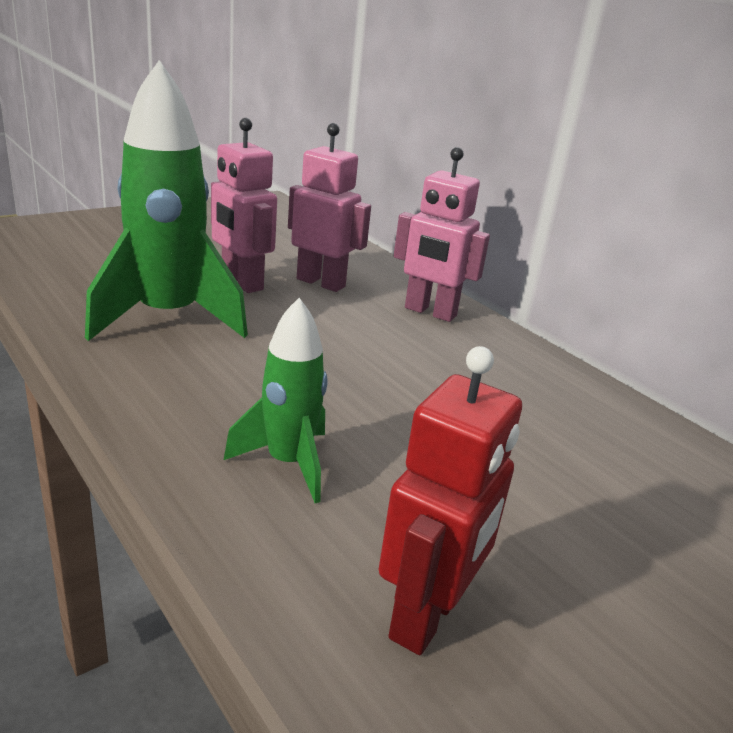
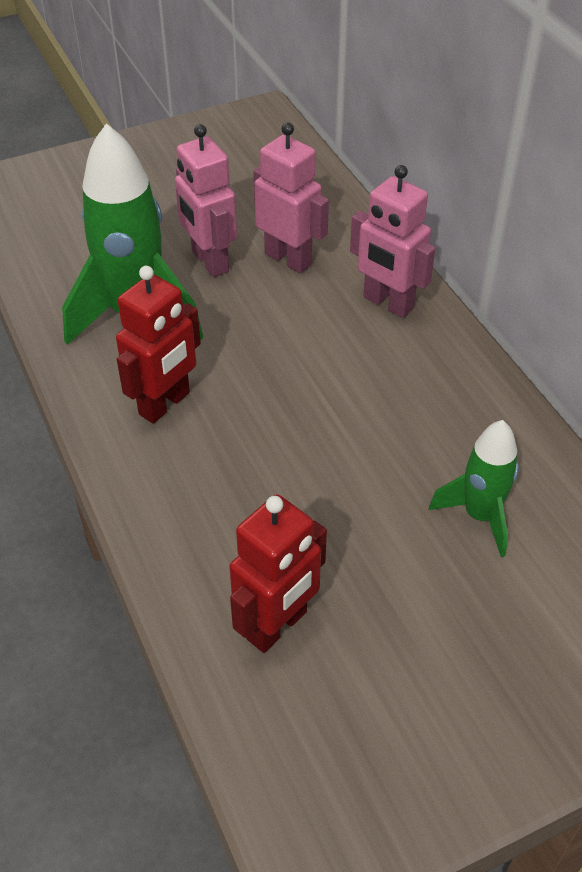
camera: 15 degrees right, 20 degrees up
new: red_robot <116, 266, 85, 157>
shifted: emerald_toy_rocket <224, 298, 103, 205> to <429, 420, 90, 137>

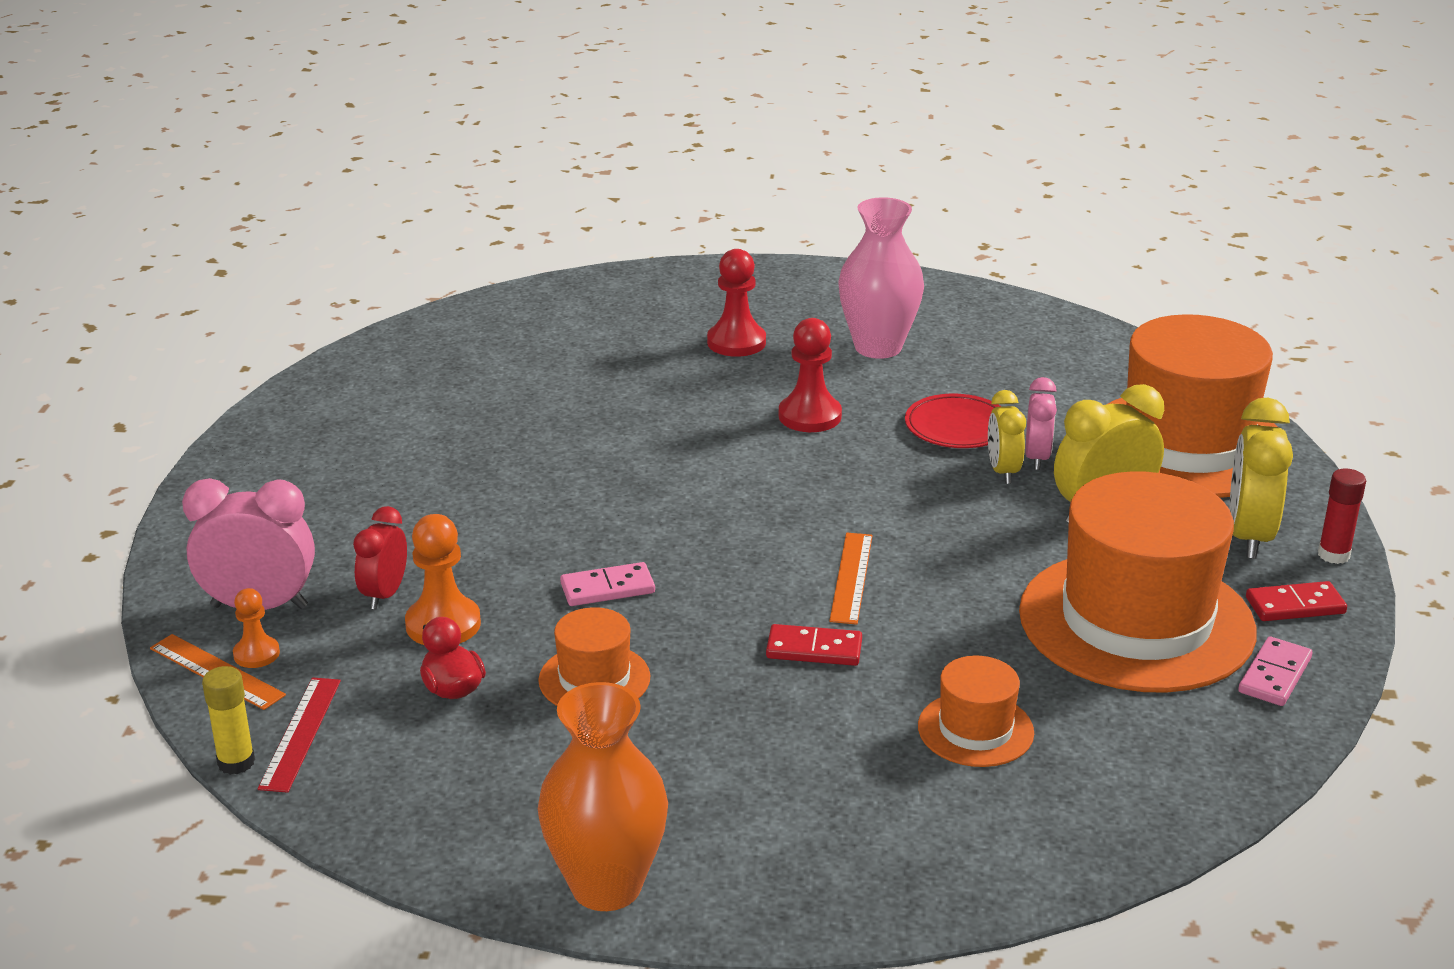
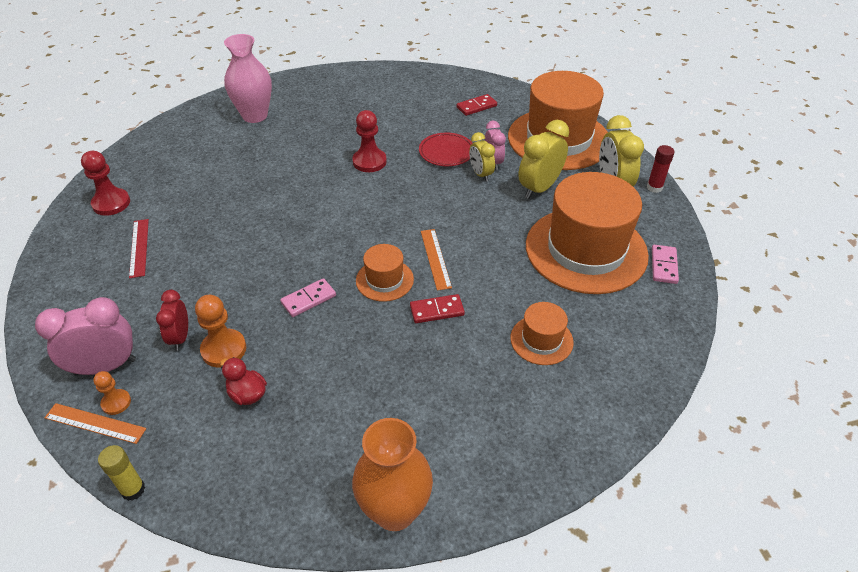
camera: 20 degrees left, 15 degrees up
shifted: red_measuring_stick <258, 677, 83, 116> to <129, 219, 20, 59>; orange_tall_hat <538, 607, 112, 99> to <356, 244, 58, 58>; red_game_pawn <707, 249, 59, 108> to <81, 151, 49, 65>; rosy_flower_vase <838, 197, 86, 162> to <224, 34, 48, 89>; red_domino_piece <1246, 581, 101, 40> to <456, 94, 41, 22>

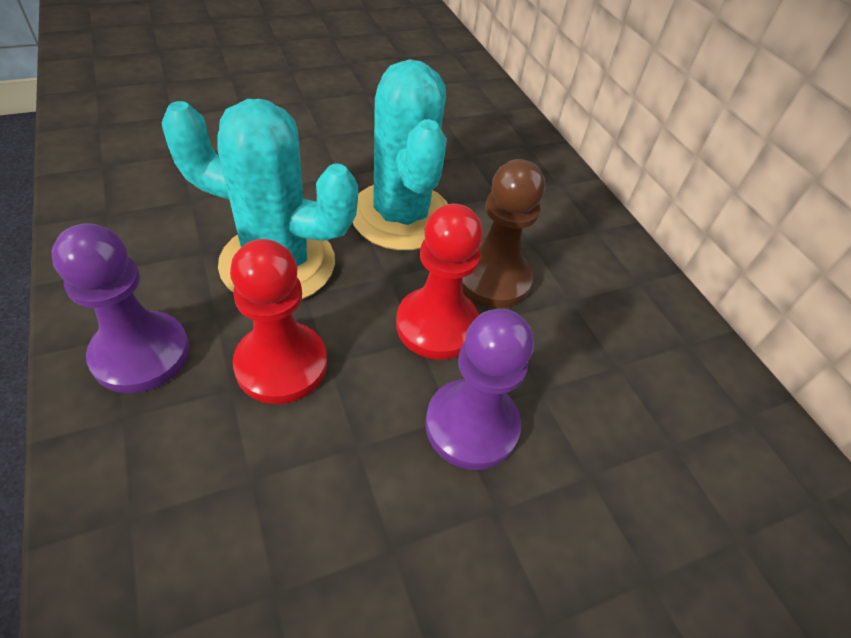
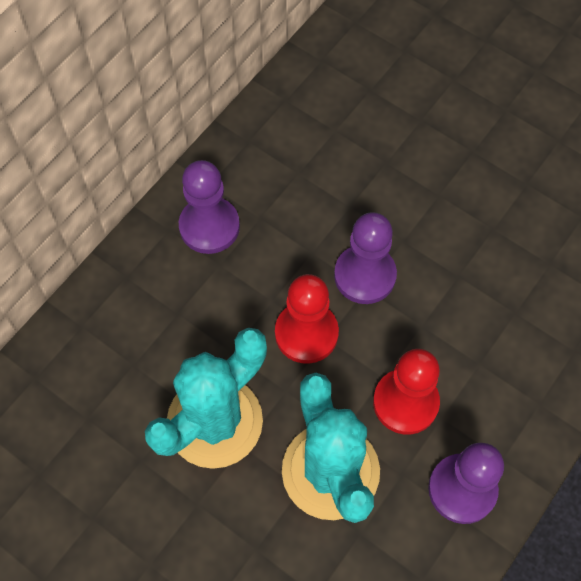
camera: 115 degrees left, 15 degrees up
gone: dark_brown_game_pawn <463, 159, 82, 149>
new: violet_game_pawn <179, 160, 61, 94>

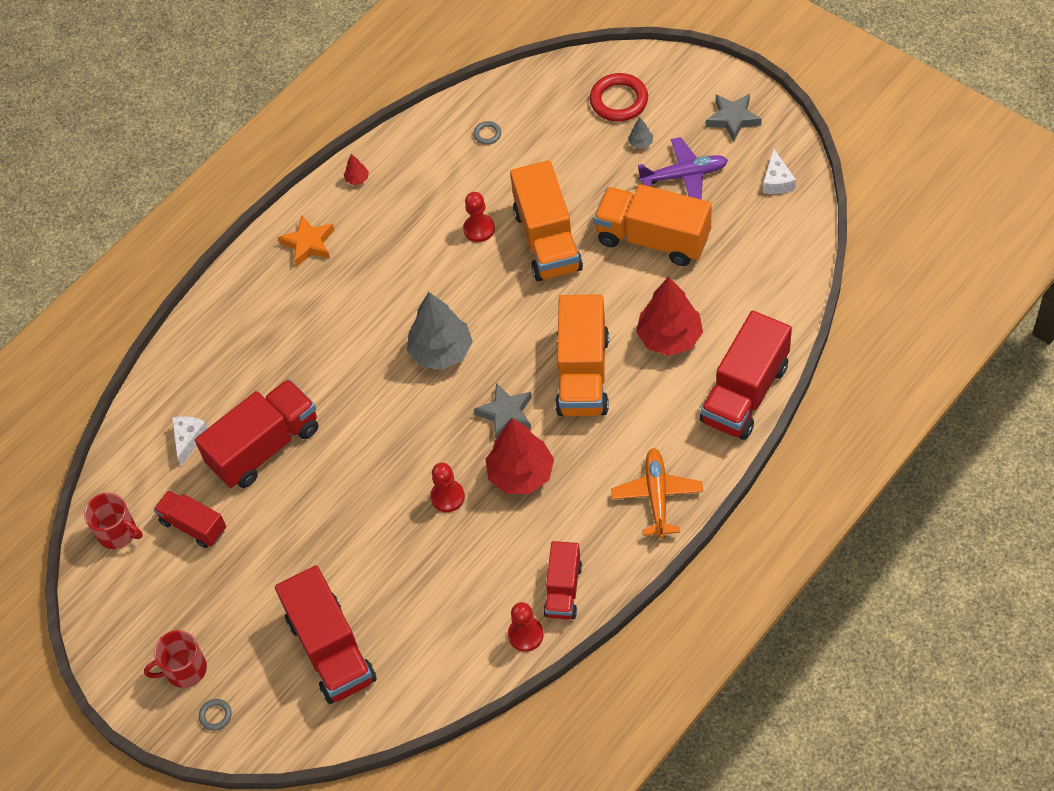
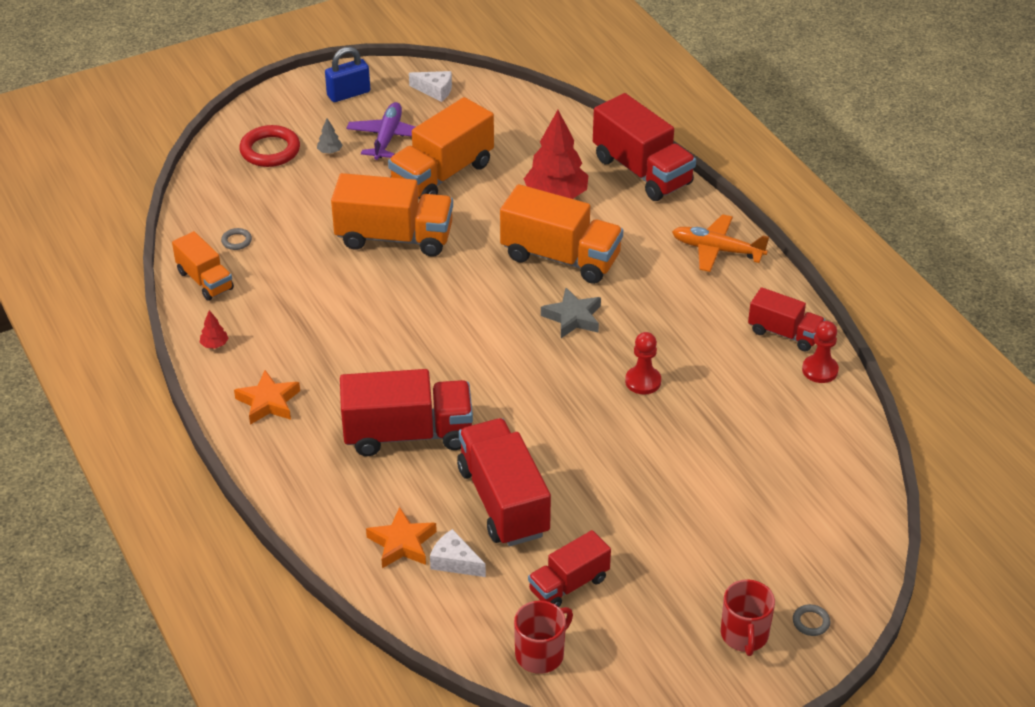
camera: 75 degrees left, 15 degrees down
gone: ash-grey_fir_tree <407, 292, 66, 78>; red_game_pawn <463, 192, 32, 50>; red_fir_tree <485, 418, 69, 76>
new: orange_toy_truck <172, 231, 62, 70>; orange_star_shape <366, 507, 71, 61>
shifted: red_toy_truck <275, 565, 102, 139> to <340, 369, 133, 87>
swapped: ash-grey_star_shape <706, 94, 56, 47> to blue_small_lock <325, 47, 45, 55>

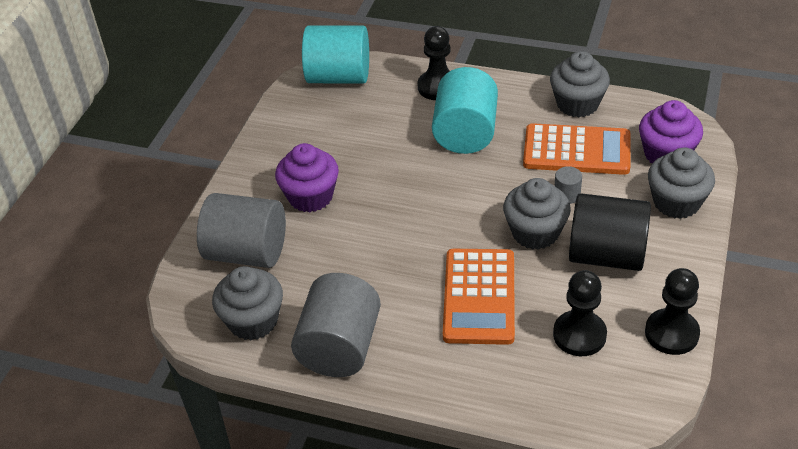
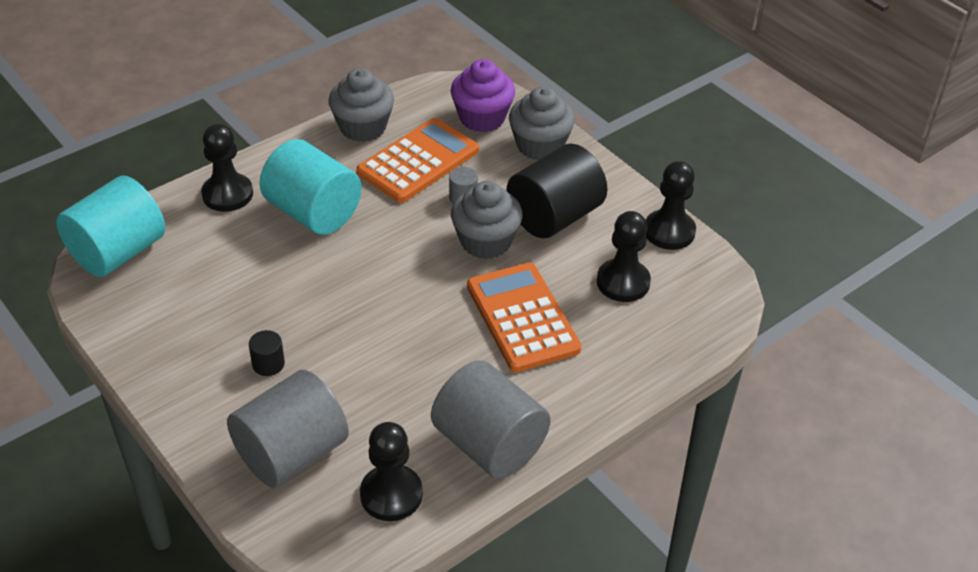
camera: 60 degrees left, 0 degrees up
swapped: ash-grey_fairy_cake <212, 266, 71, 74> to ebony_game_pawn <360, 422, 63, 99>; violet_fairy_cake <275, 143, 64, 69> to ebony_solid_cylinder <249, 330, 36, 46>
rotated: orange_pocket_calculator <443, 249, 72, 96> = <467, 263, 115, 109> 150 degrees counterclockwise

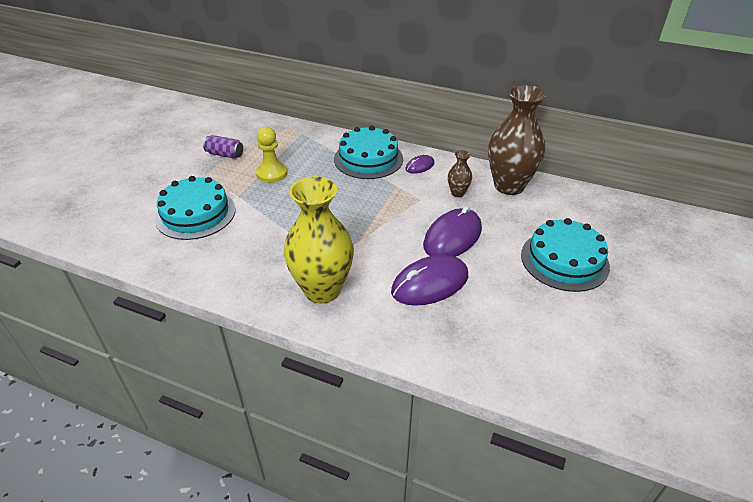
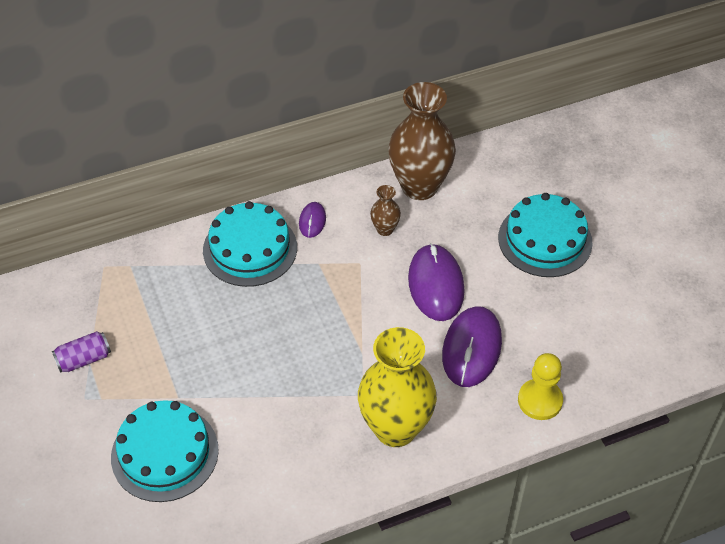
camera: 45 degrees left, 10 degrees up
shifted: golden_game_pawn <256, 127, 32, 56> to <518, 353, 45, 67>

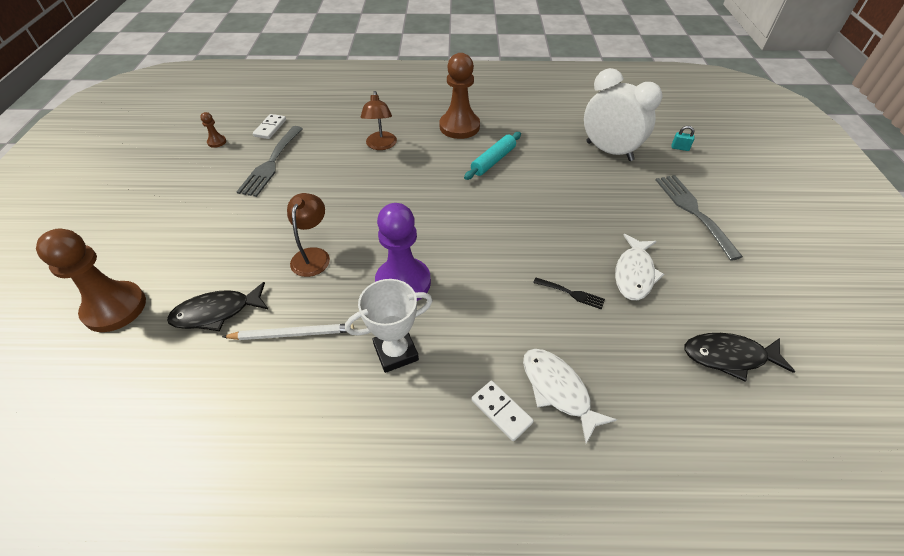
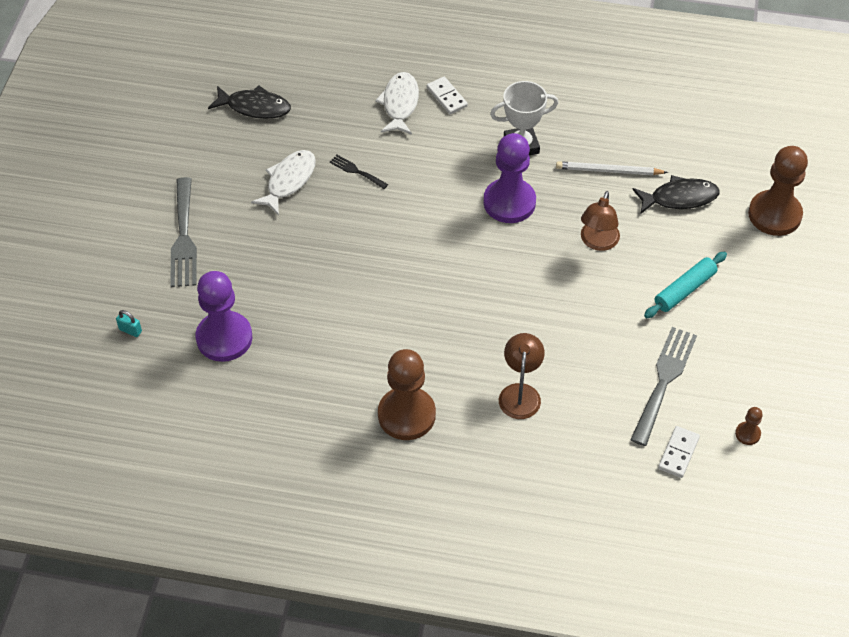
camera: 170 degrees left, 5 degrees up
shifted: turquoise_rolling_pin <464, 132, 57, 48> to <644, 252, 83, 66>
swapped: snow-white_alarm_clock <584, 68, 78, 93> to violet_game_pawn <196, 271, 56, 91>
rotated: snow-white_fish <523, 349, 94, 95> = <375, 72, 44, 63> 150 degrees counterclockwise

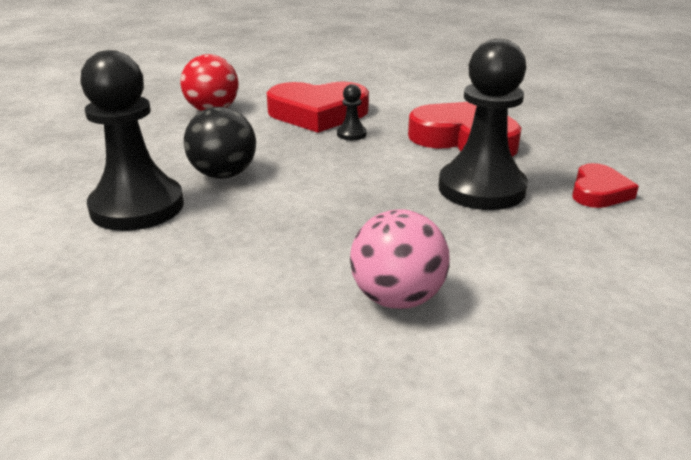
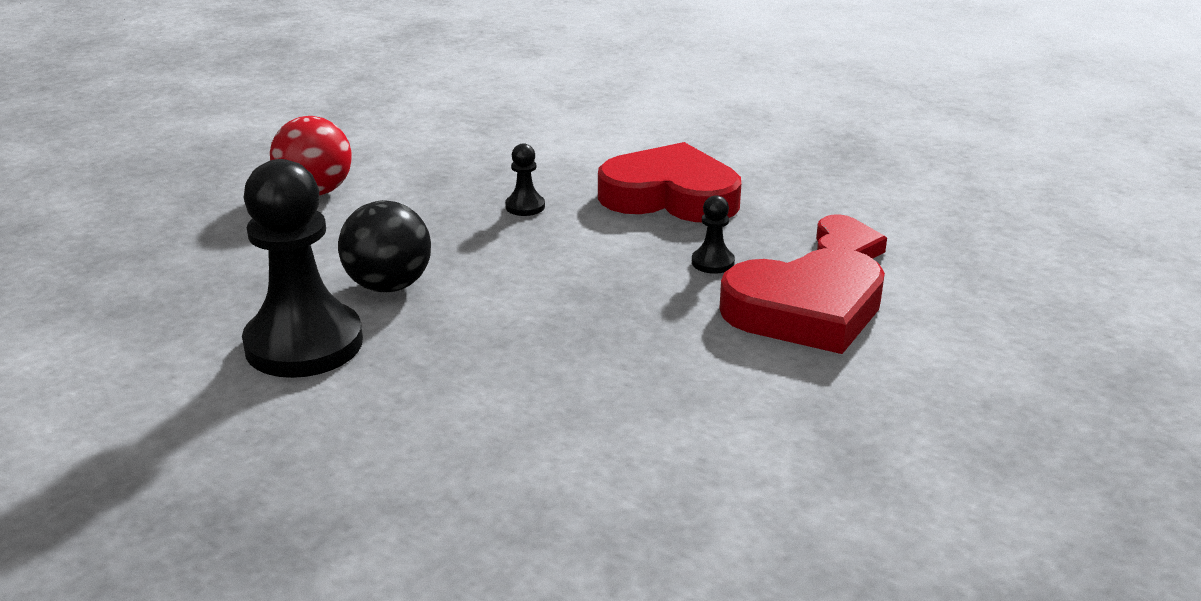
camera: 15 degrees left, 0 degrees up
gone: rosy_sphere <350, 209, 100, 100>
shifted: red_love_heart <267, 82, 102, 51> to <719, 248, 166, 106>
scaled: ebony_game_pawn <438, 39, 90, 171> = <692, 195, 43, 79> x0.41

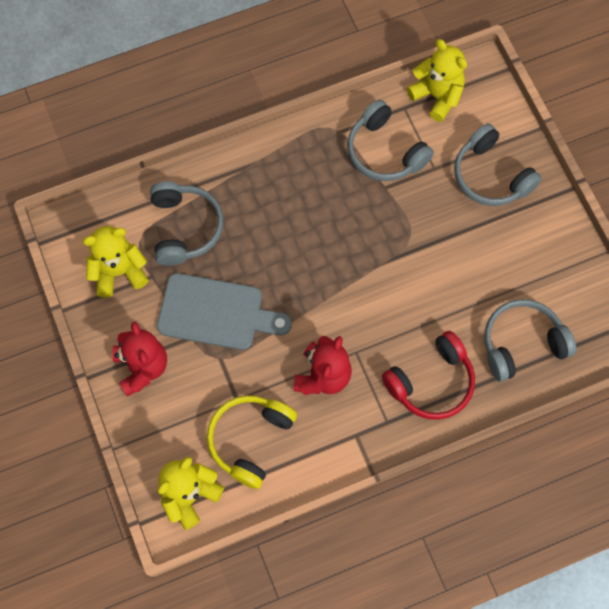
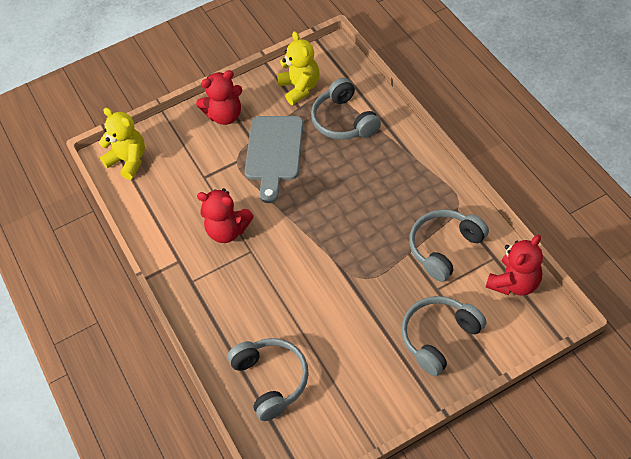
camera: 90 degrees right, 15 degrees down
gone: golden_headset <207, 395, 90, 94>; red_headset <382, 331, 93, 89>
repainted: golden_stuffed_bear <407, 39, 60, 83> to red_stuffed_bear <486, 235, 57, 61>
rotated: ash-grey_headset <150, 181, 74, 85> = <311, 78, 70, 62> 75 degrees clockwise

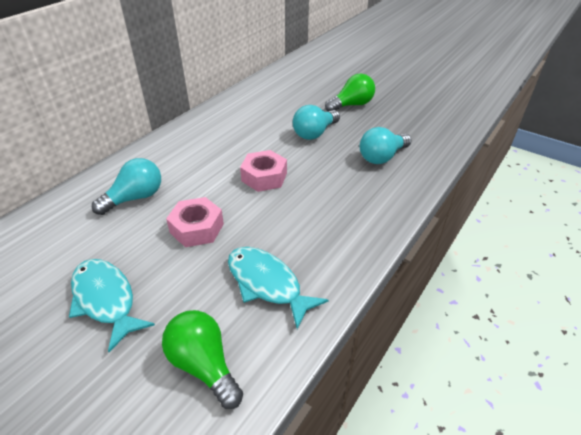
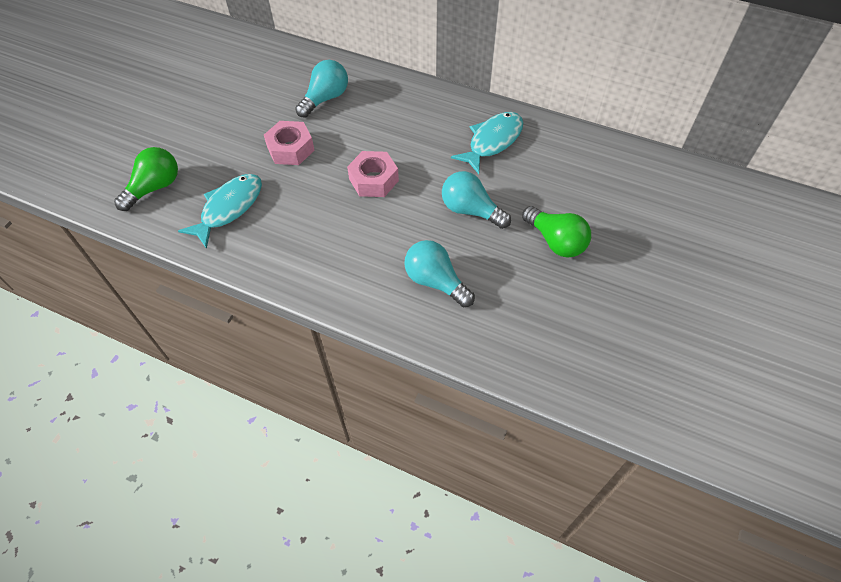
camera: 80 degrees right, 15 degrees up
shifted: turquoise_fish <69, 259, 86, 93> to <451, 112, 72, 62>
rotated: turquoise_lightbulb <92, 158, 69, 57> = <295, 60, 53, 58> 90 degrees counterclockwise

